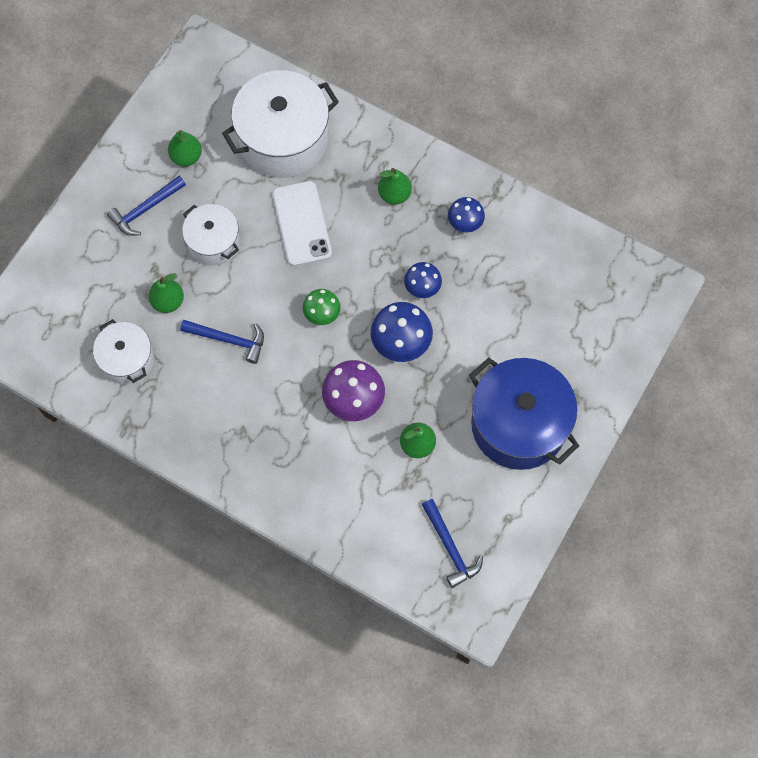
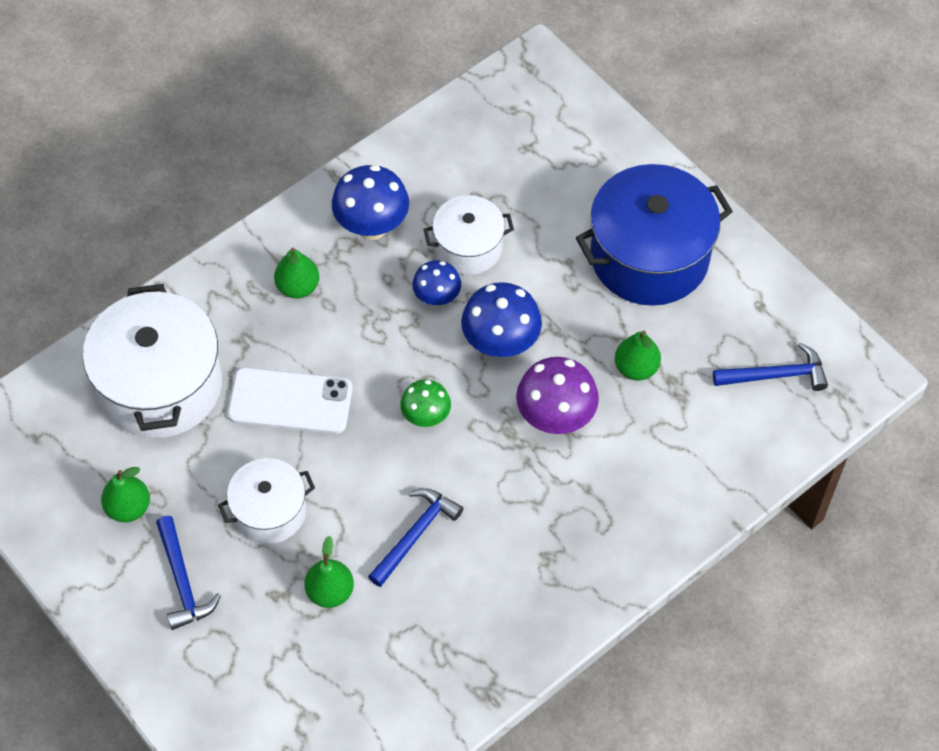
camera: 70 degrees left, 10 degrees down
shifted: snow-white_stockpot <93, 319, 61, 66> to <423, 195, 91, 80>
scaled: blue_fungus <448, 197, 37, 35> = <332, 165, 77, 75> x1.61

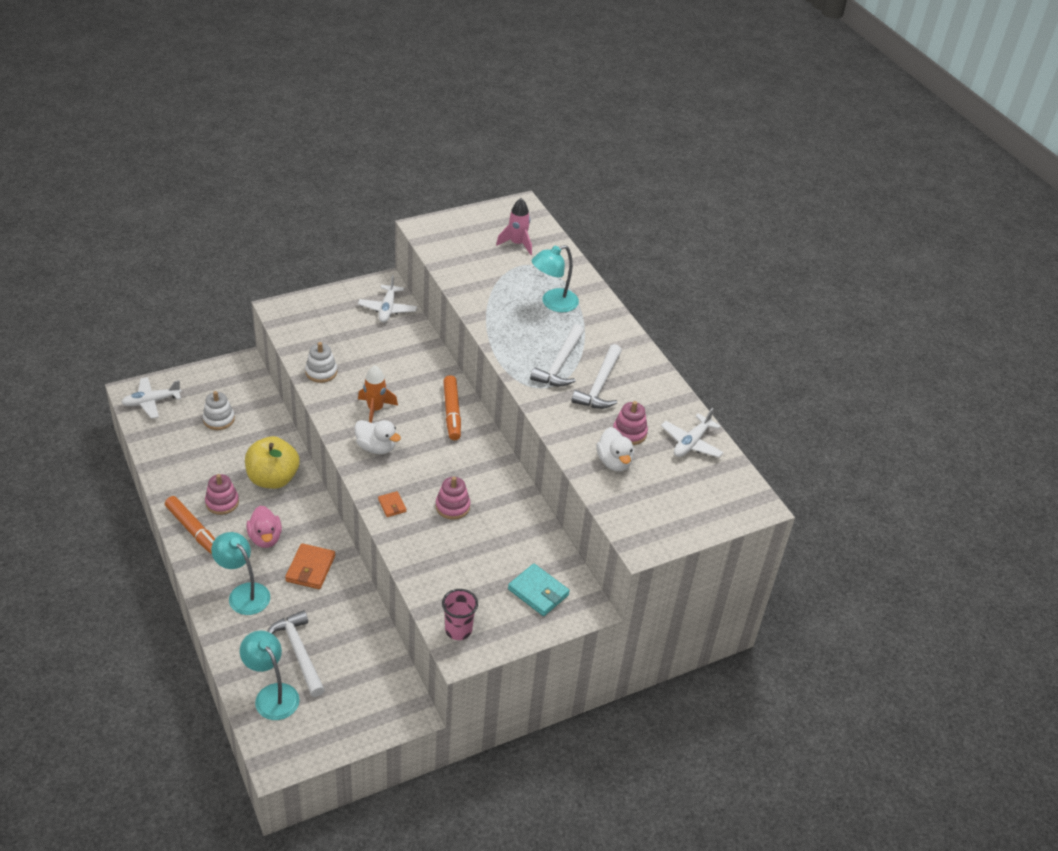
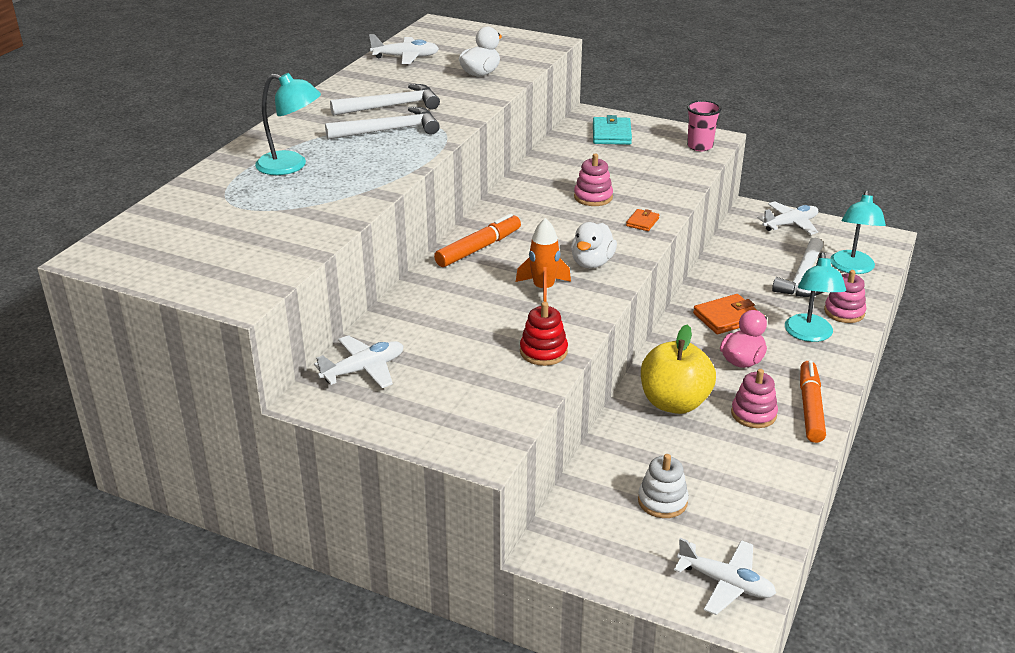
camera: 125 degrees left, 10 degrees down
gone: rosy_toy_rocket <496, 198, 36, 57>
new: snow-white_aeroplane <757, 202, 61, 33>
shifted: rosy_ring_stacker <613, 401, 35, 44> to <824, 270, 42, 53>
repainted: snow-white_ring_stacker <305, 342, 32, 41> to red_ring_stacker <520, 302, 48, 64>
rotated: snow-white_rubber_duck <355, 420, 46, 34> = <571, 222, 46, 46> 150 degrees counterclockwise

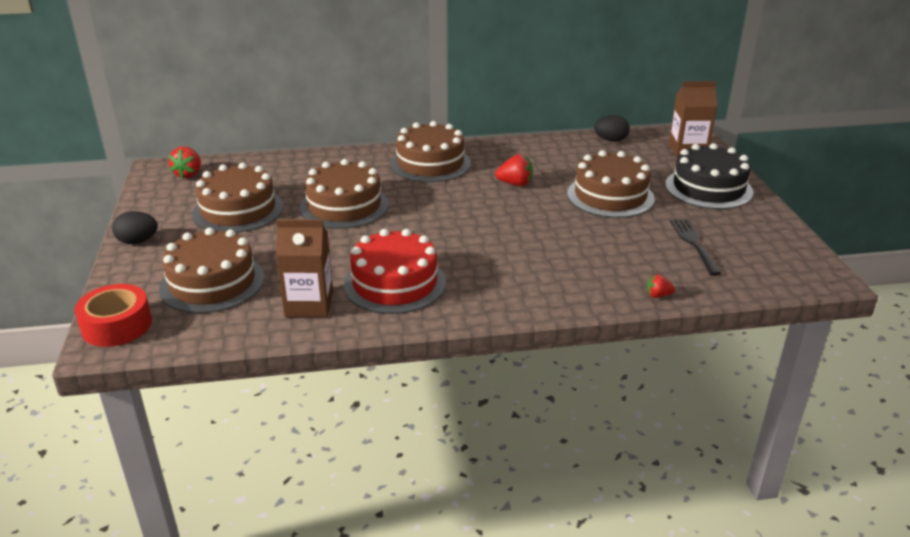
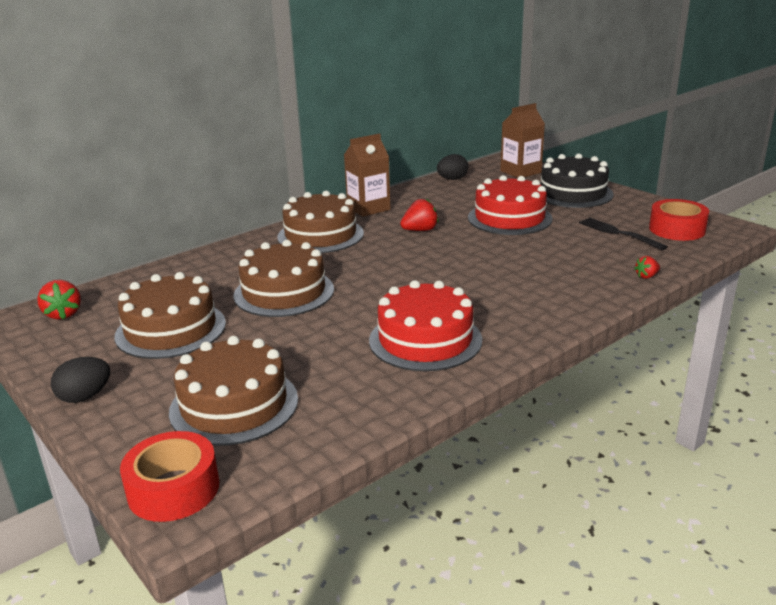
camera: 30 degrees left, 5 degrees down
new: red_sticky_tape <649, 199, 60, 42>
shifted: dark_brown_milk_carton <275, 219, 58, 98> to <344, 133, 46, 84>
repainted: dark_brown_cake <567, 150, 88, 68> to red_cake <468, 175, 85, 60>

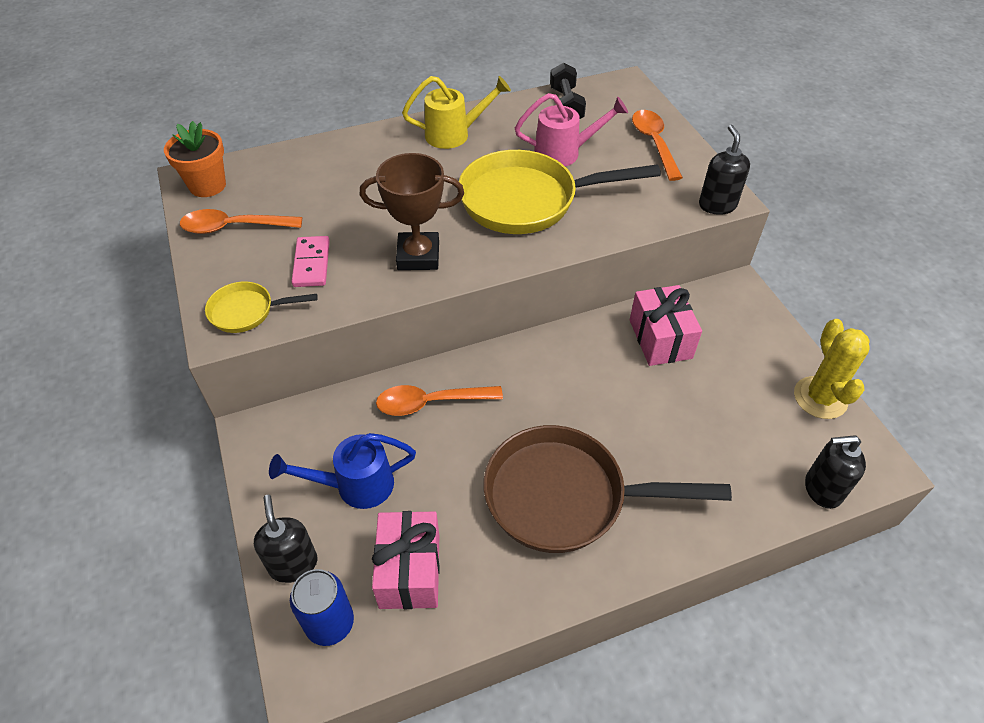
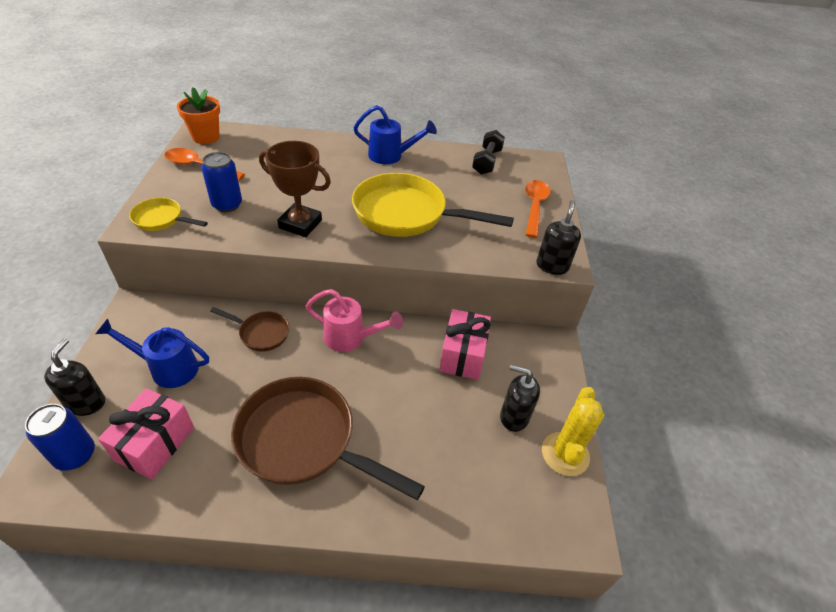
camera: 20 degrees right, 5 degrees down
shifted: rosy_watering_pot <515, 93, 113, 73> to <306, 289, 97, 63>; ebony_soap_dispenser <805, 435, 61, 74> to <500, 365, 40, 67>
swapped: rosy_domino_piece <292, 236, 38, 51> to blue_soda_can <201, 152, 41, 60>; orange_spoon <376, 385, 127, 31> to dark_brown_pan <210, 307, 79, 45>
repainted: golden_watering_pot <402, 76, 109, 73> to blue_watering_pot <354, 105, 83, 59>

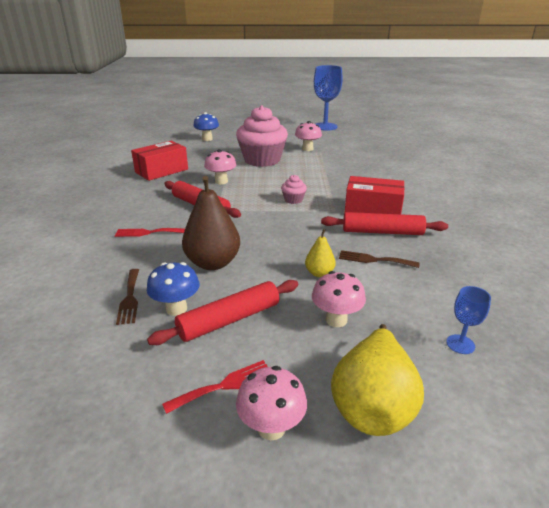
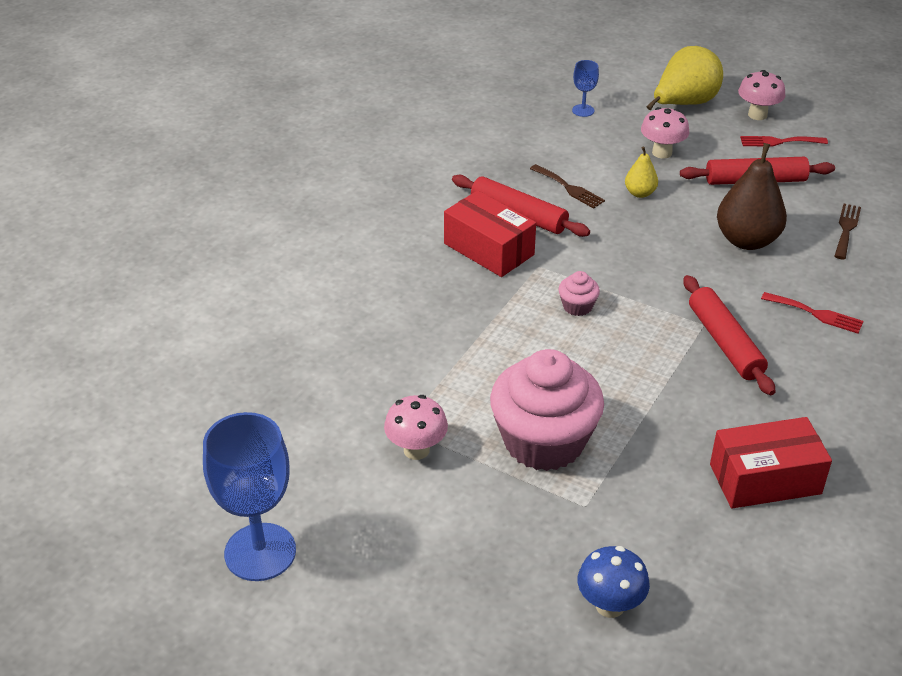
camera: 150 degrees left, 10 degrees up
gone: blue_fungus <147, 262, 53, 54>; rosy_fungus <204, 149, 32, 35>

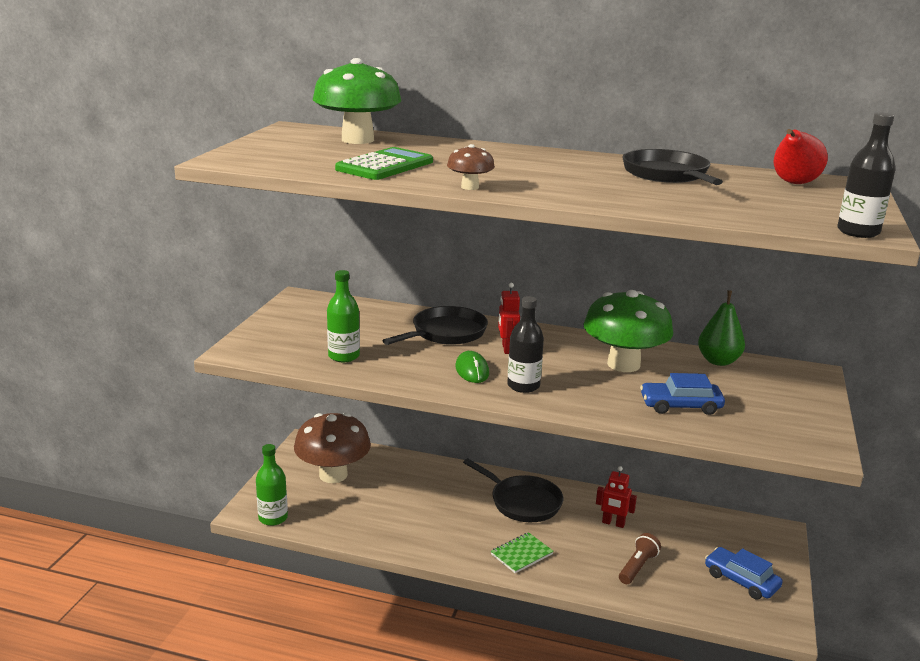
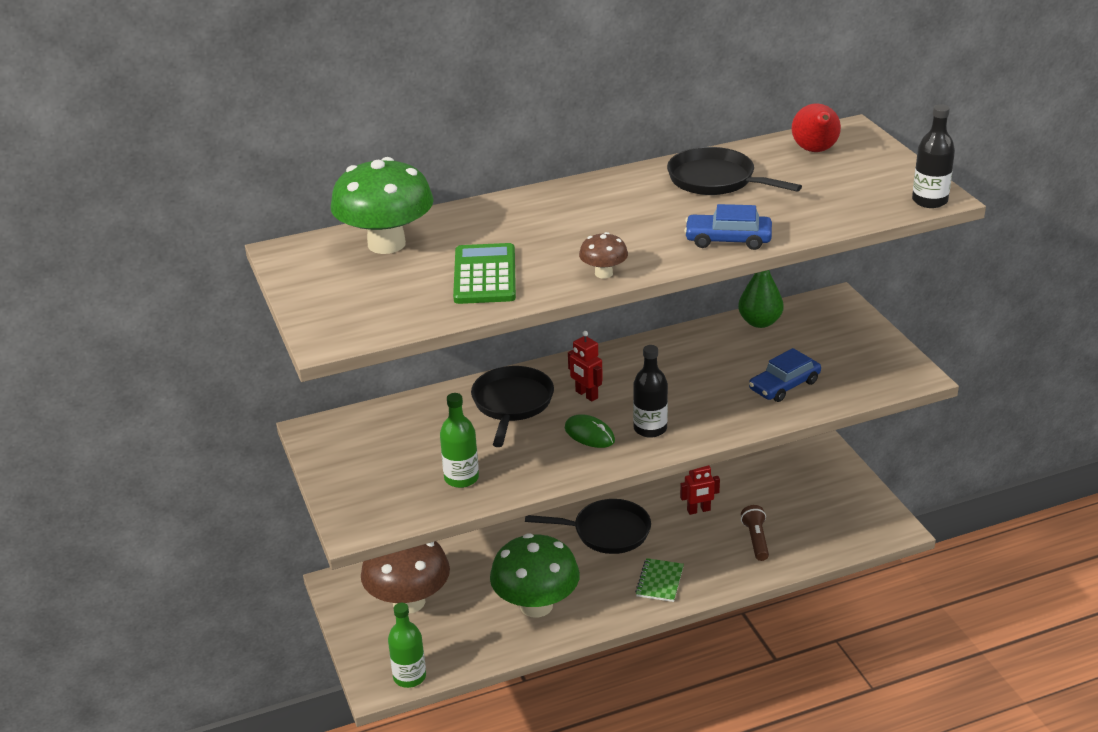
camera: 35 degrees left, 10 degrees up
shifted: emerald_fungus <583, 290, 90, 82> to <490, 533, 90, 85>; blue_toy_car <705, 547, 78, 53> to <684, 204, 88, 46>

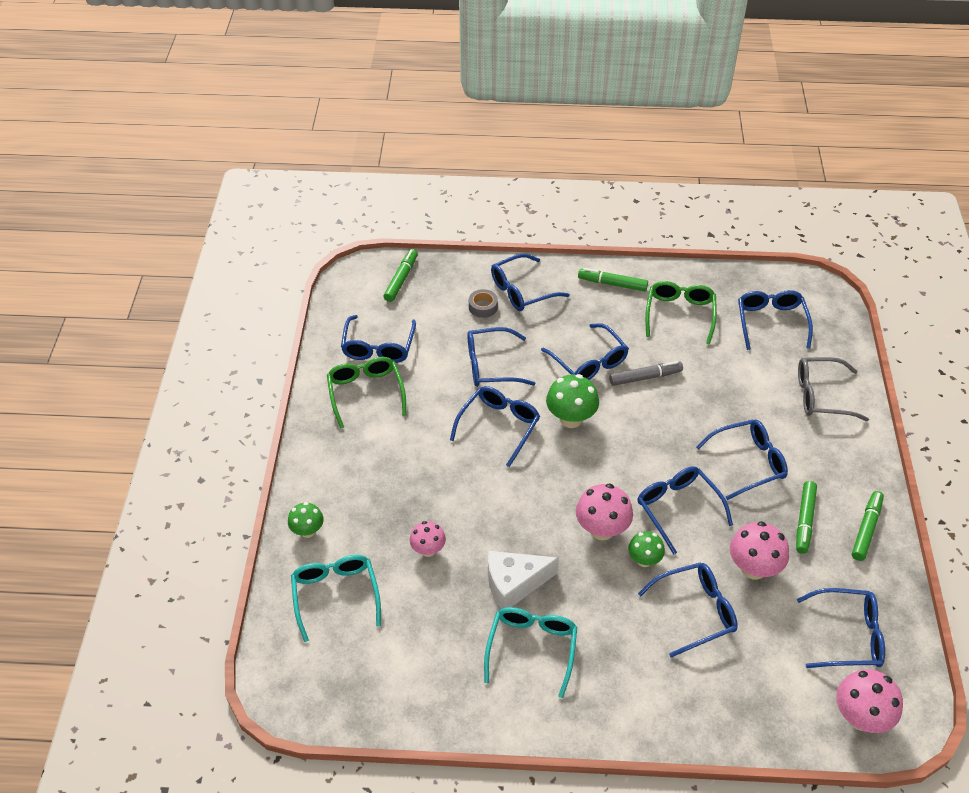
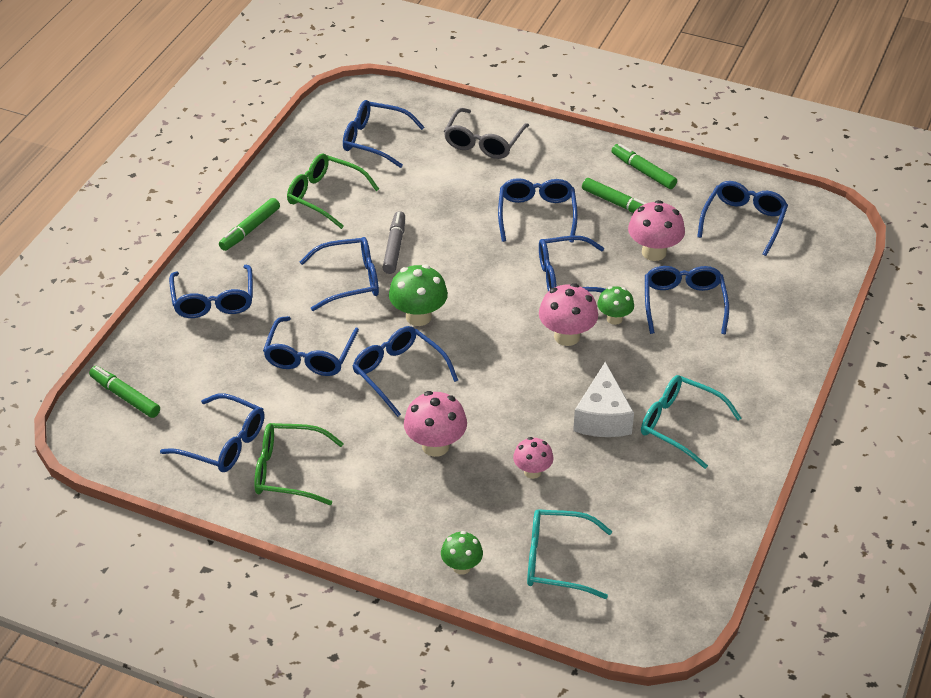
camera: 70 degrees left, 5 degrees down
gone: ash-grey_sticky_tape <469, 289, 29, 29>
shifted: rosy_fungus <836, 669, 67, 64> to <404, 391, 63, 66>

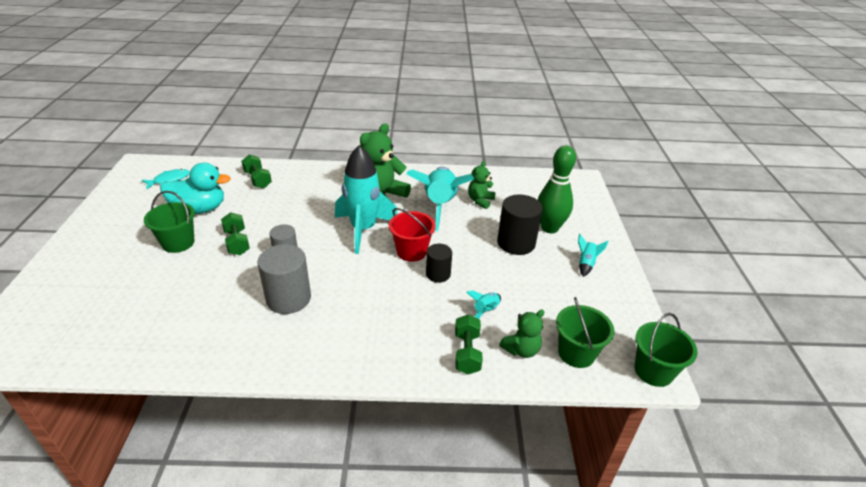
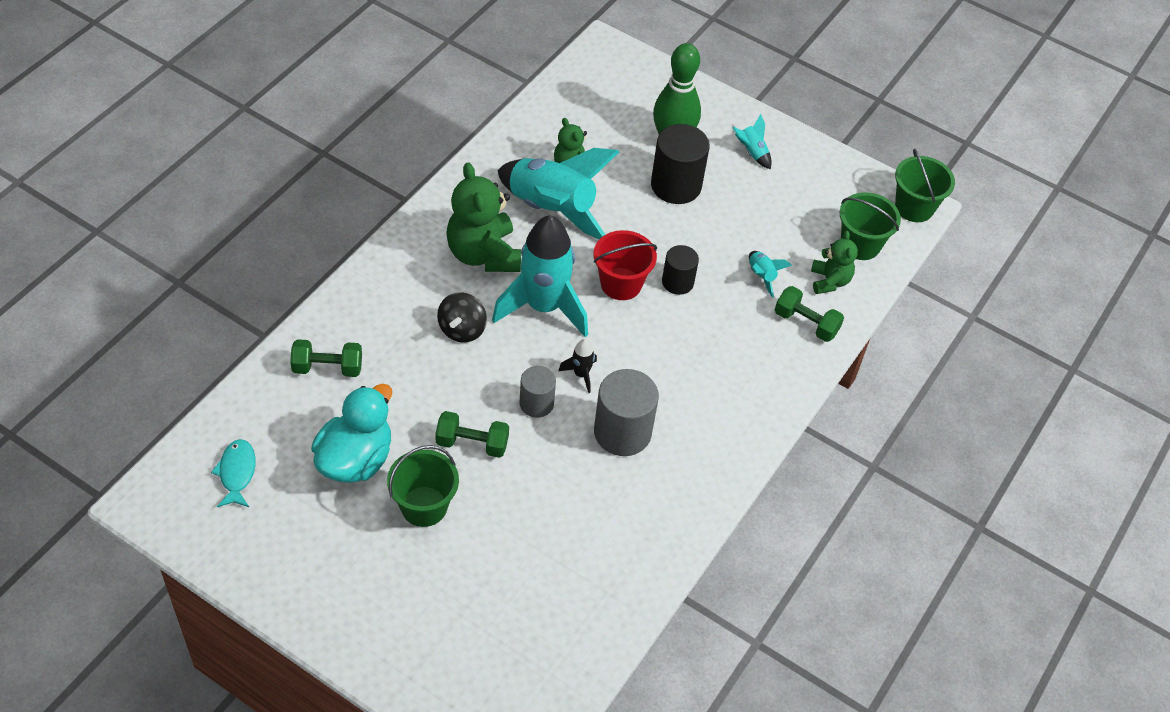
camera: 60 degrees left, 15 degrees up
new: ebony_toy_top <437, 292, 50, 51>; ebony_toy_rocket <559, 339, 38, 54>

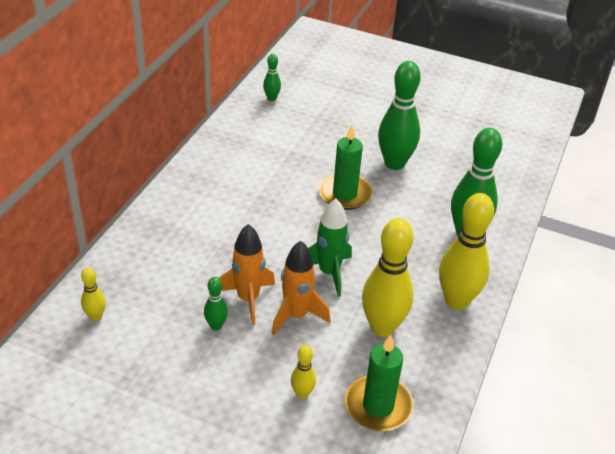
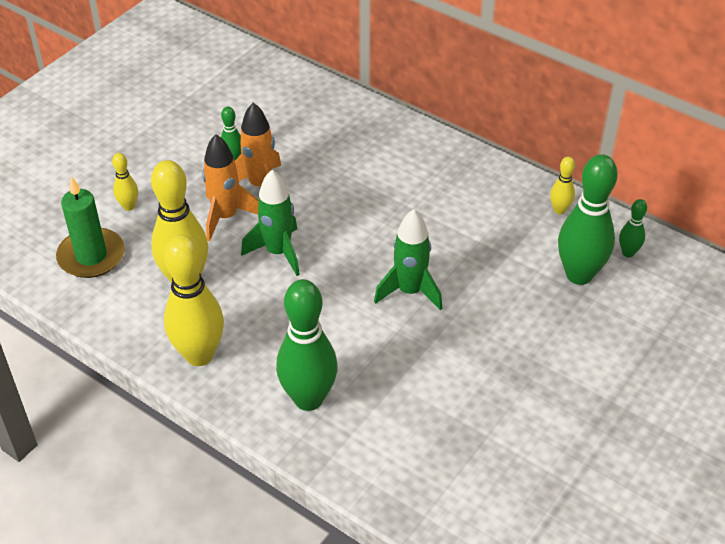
camera: 105 degrees right, 5 degrees up
shifted: golden_skittle <81, 267, 25, 54> to <550, 157, 25, 58>; emerald_skittle <378, 61, 43, 109> to <558, 154, 60, 131>
swapped: emerald_wax_candle <318, 125, 54, 85> to emerald_toy_rocket <374, 209, 68, 102>

